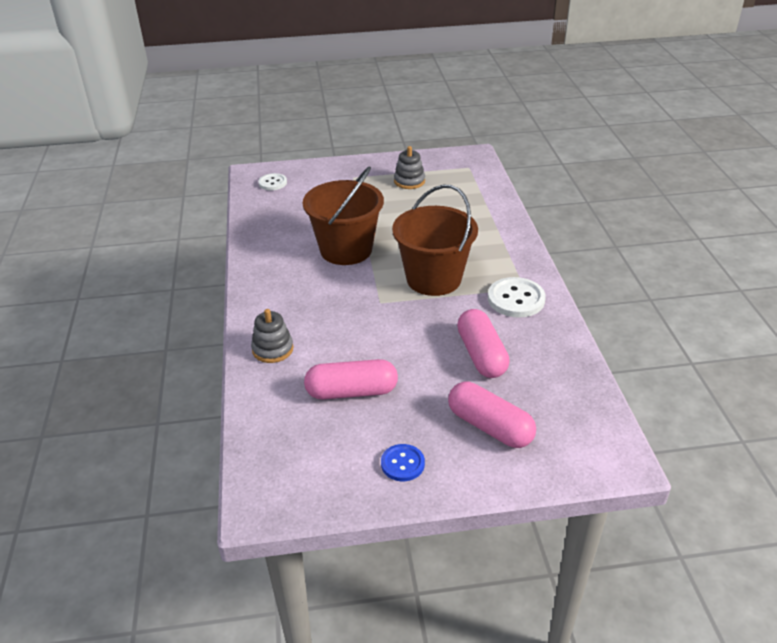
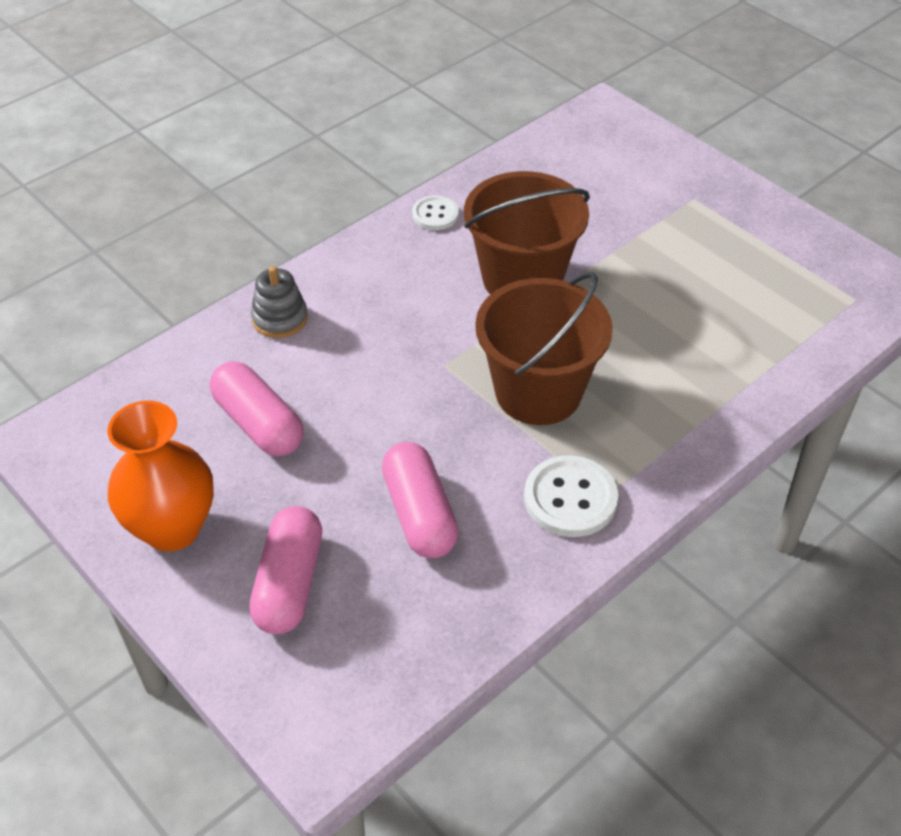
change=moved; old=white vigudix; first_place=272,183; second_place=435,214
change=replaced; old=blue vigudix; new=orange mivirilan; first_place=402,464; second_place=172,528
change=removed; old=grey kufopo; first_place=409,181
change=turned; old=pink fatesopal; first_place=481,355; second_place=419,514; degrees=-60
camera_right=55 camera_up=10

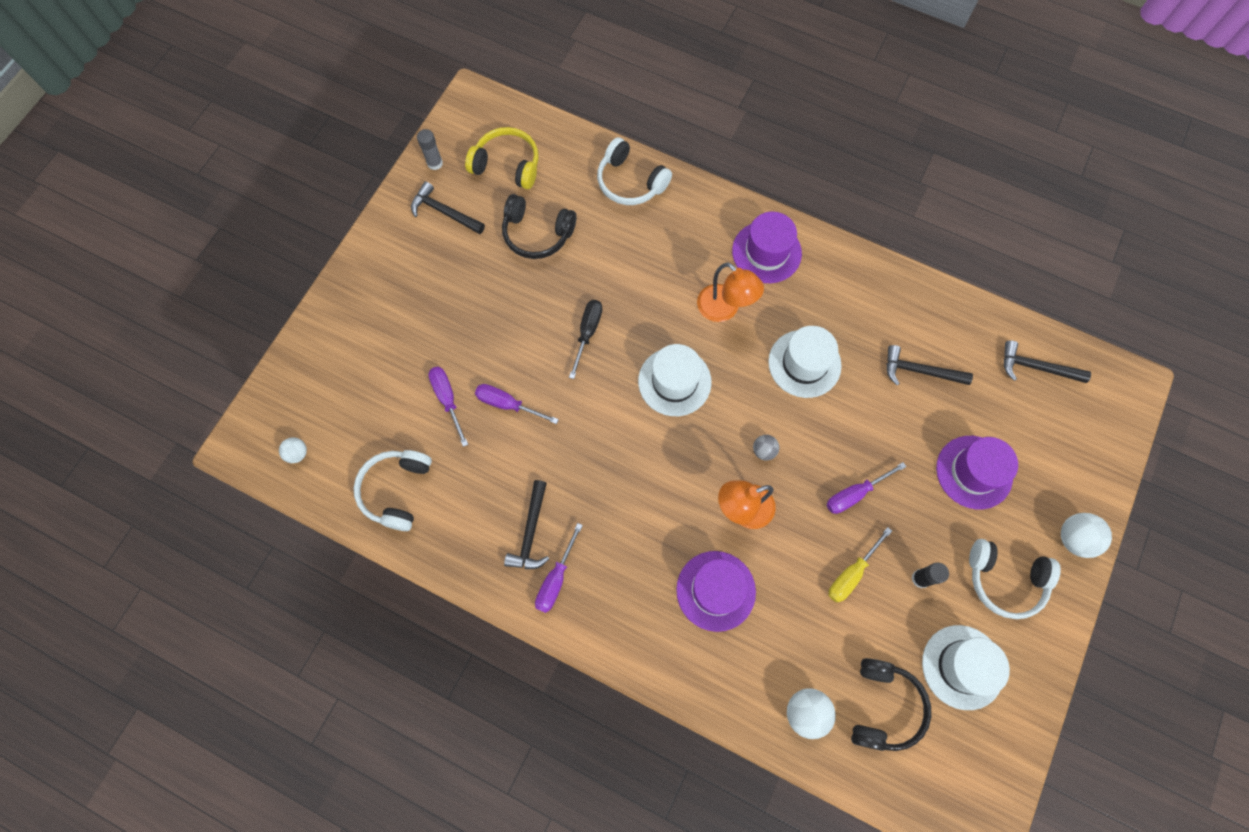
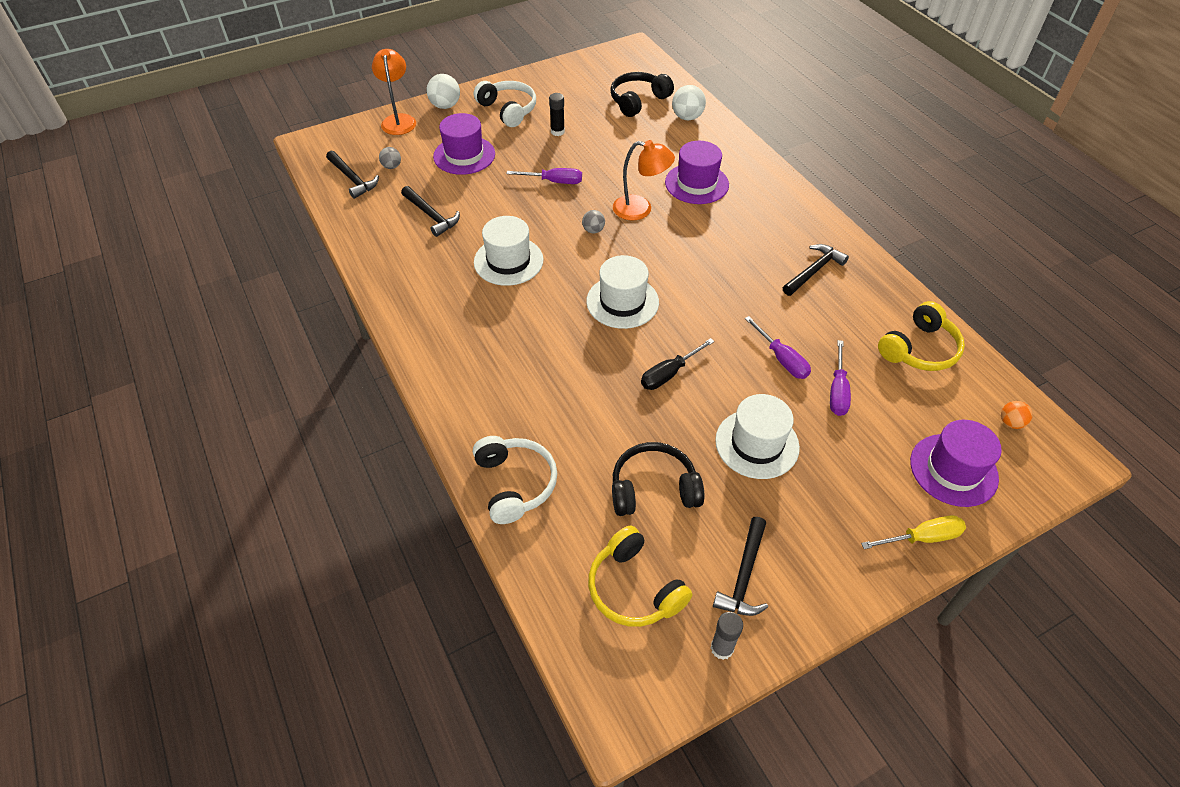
change=recoloured; old=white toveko; new=orange toveko; first_place=297,453; second_place=1010,423
change=recoloured; old=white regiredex; new=yellow regiredex; first_place=397,490; second_place=919,349
change=turned; old=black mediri; first_place=444,212; second_place=743,575; degrees=45
change=turned; old=black regiredex; first_place=537,233; second_place=653,489; degrees=-60
change=removed; old=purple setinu; first_place=556,579
change=moved; old=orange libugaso; first_place=724,309; second_place=398,120
change=moved; old=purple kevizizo; first_place=766,252; second_place=953,470
change=moved; old=yellow setinu; first_place=851,574; second_place=922,538
change=moved; old=white kevizizo; first_place=962,667; second_place=757,444
change=added; new=grey toveko; second_place=391,166
camera_right=-145 camera_up=-20

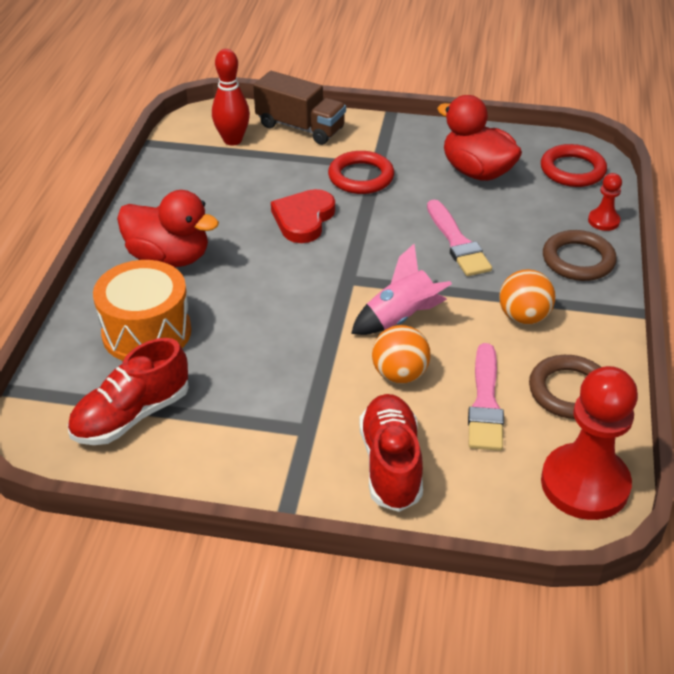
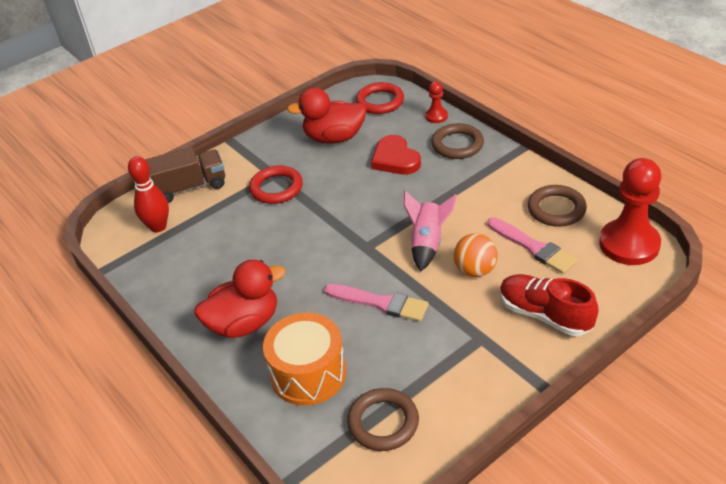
change=replaced; old=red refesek; new=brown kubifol; first_place=132,415; second_place=383,422
change=moved; old=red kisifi; first_place=303,219; second_place=395,159
change=moved; old=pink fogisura; first_place=457,242; second_place=380,303
change=removed; old=orange toveko; first_place=523,317
camera_right=-45 camera_up=0

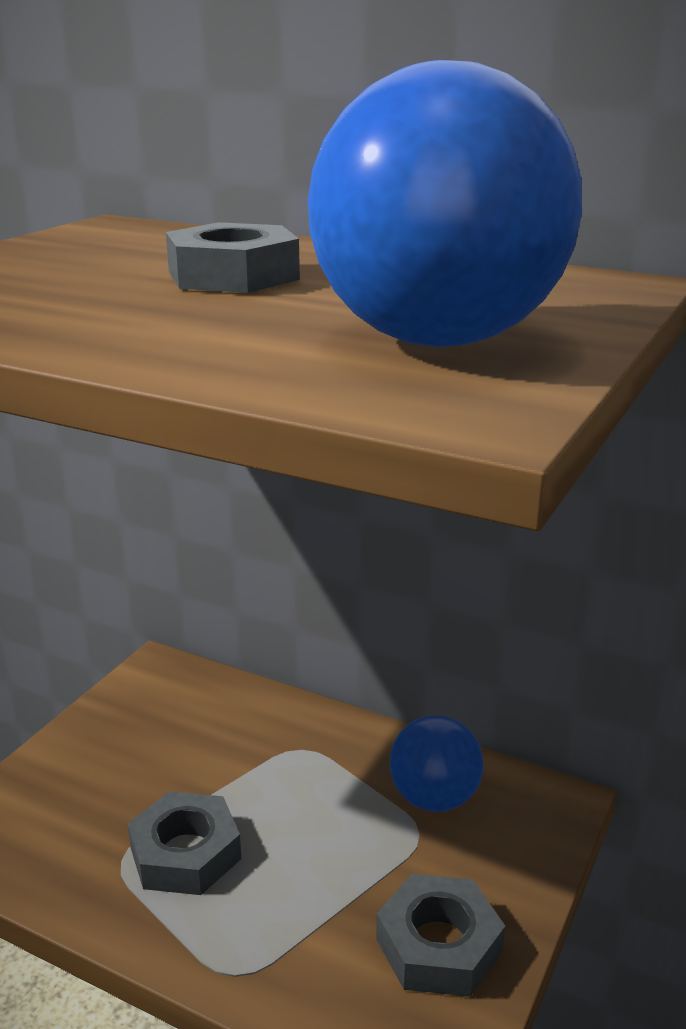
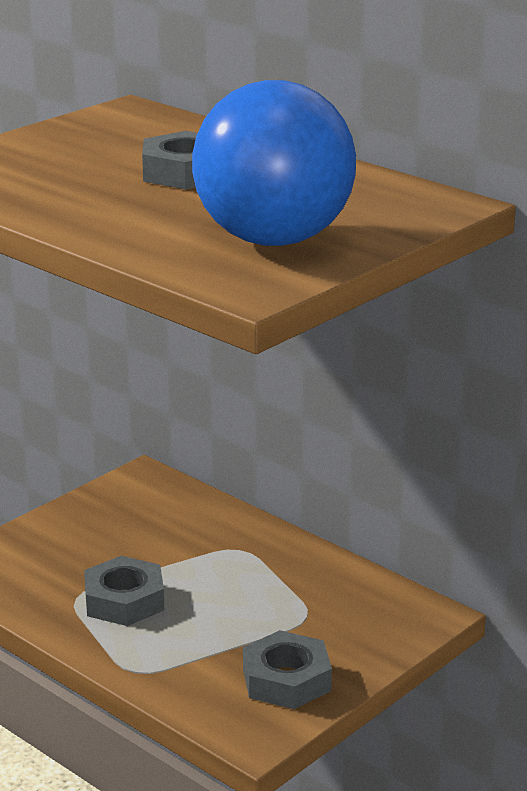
change=removed; old=blue toveko; first_place=434,798
camera_right=15 camera_up=0

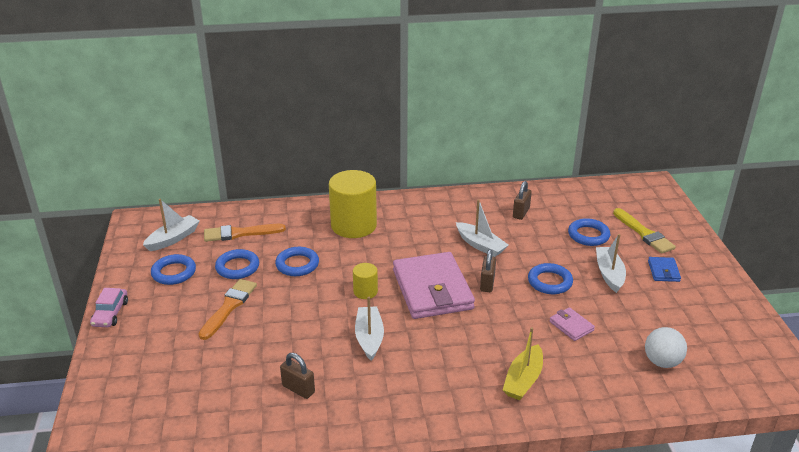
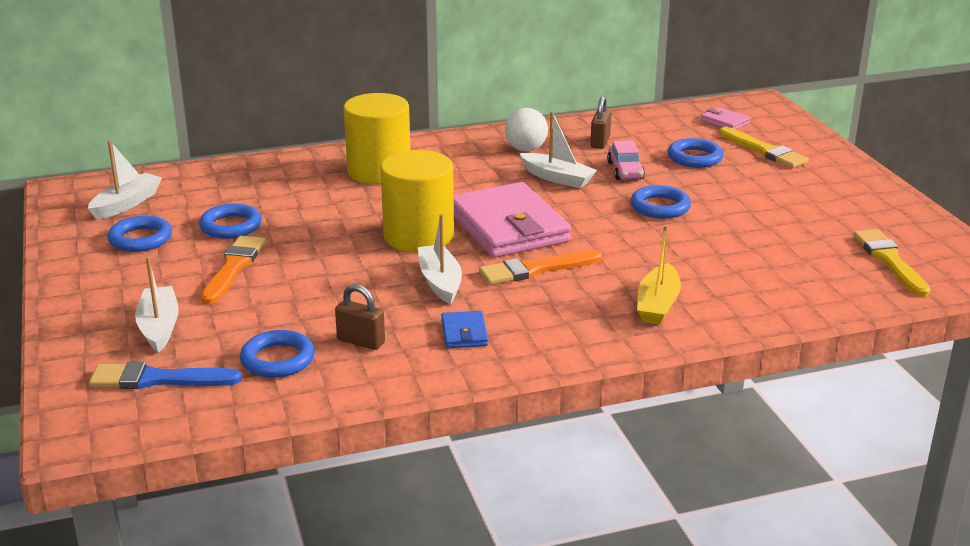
change=moved; old=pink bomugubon; first_place=110,313; second_place=625,170
change=moved; old=orange fogisura; first_place=240,233; second_place=535,269
change=moved; old=blue kubifol; first_place=297,264; second_place=278,359
change=resized; old=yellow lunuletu; first_place=365,291; second_place=418,236; factor=2.09
change=removed; old=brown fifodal; first_place=487,283
change=moved; old=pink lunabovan; first_place=571,326; second_place=724,122
change=moved; old=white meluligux; first_place=609,274; second_place=159,327
change=moved; old=white toveko; first_place=662,362; second_place=526,149
change=moved; old=blue lunabovan; first_place=663,271; second_place=464,333
change=added; new=blue fogisura; second_place=158,379
change=added; new=yellow fogisura; second_place=889,260
camera_right=-10 camera_up=-5

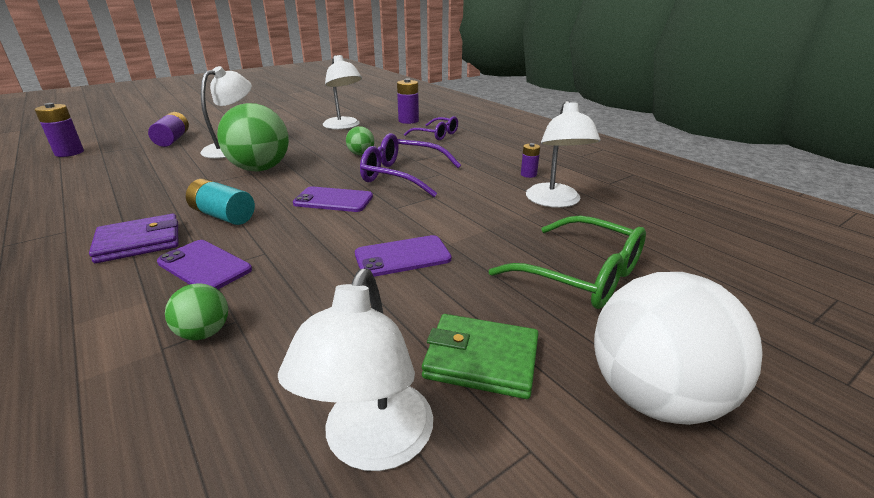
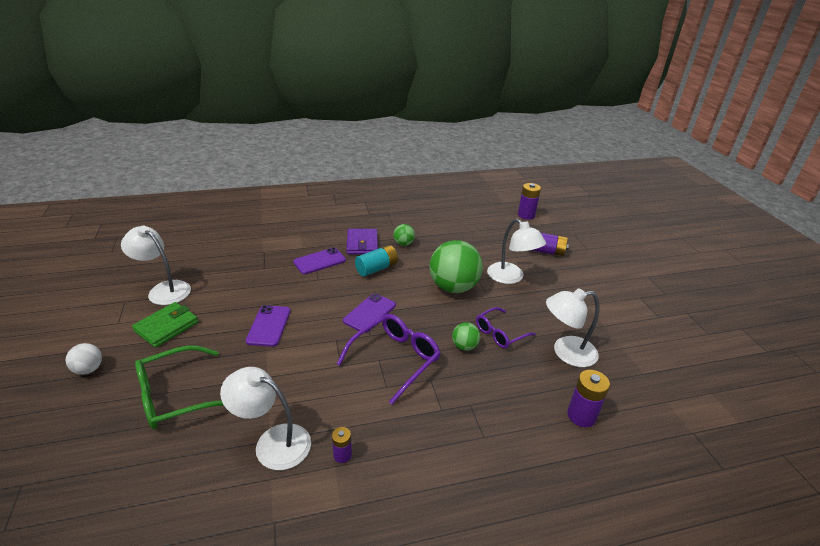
change=moved; old=green toveko; first_place=204,333; second_place=403,244
change=moved; old=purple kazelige; first_place=436,135; second_place=500,333
change=resized; old=white toveko; first_place=654,396; second_place=89,369; factor=0.47
camera_right=110 camera_up=5

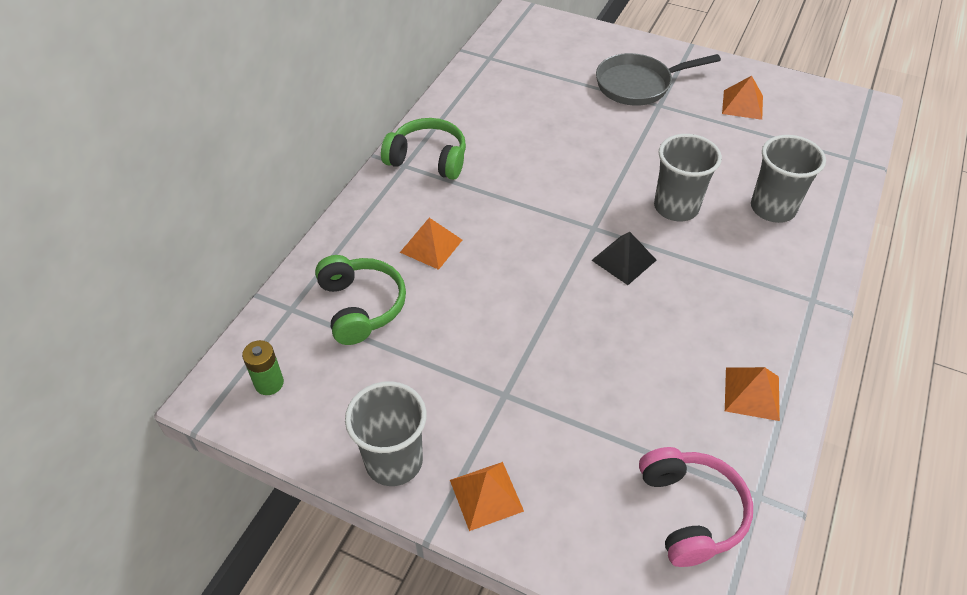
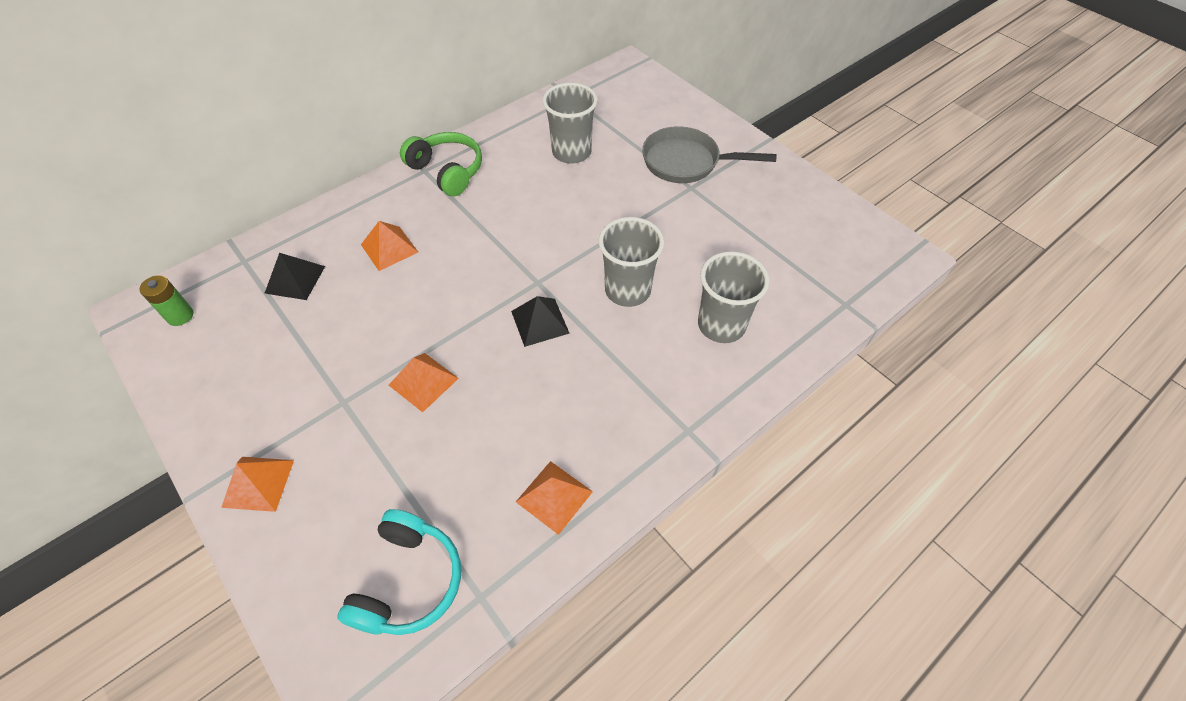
change=replaced; old=green regiredex; new=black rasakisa; first_place=361,306; second_place=295,279
change=moved; old=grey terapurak; first_place=394,461; second_place=571,152
change=recoloured; old=pink regiredex; new=turquoise regiredex; first_place=690,512; second_place=408,581
change=moved; old=orange rasakisa; first_place=742,104; second_place=423,381
camera_right=25 camera_up=5

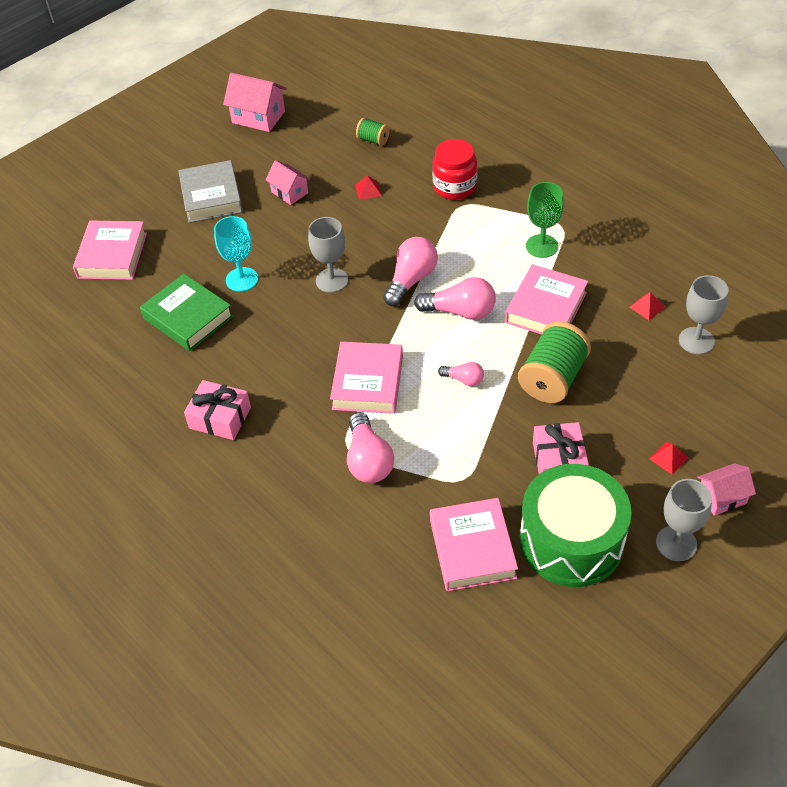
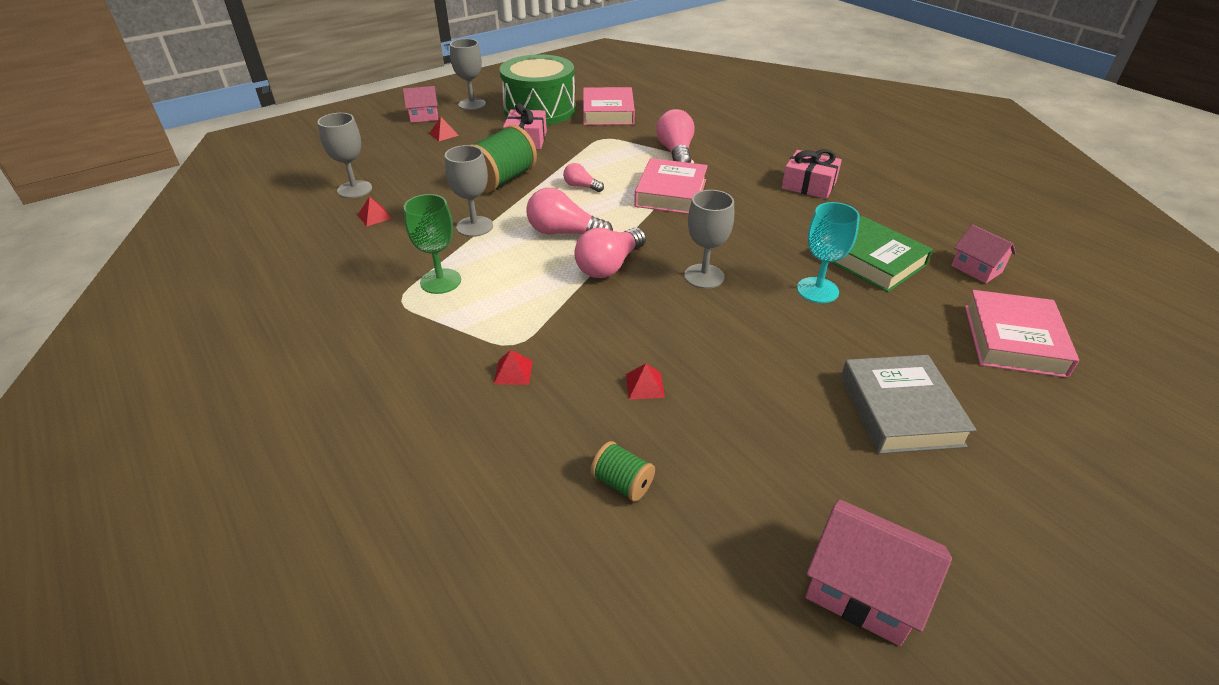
change=moved; old=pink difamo; first_place=289,192; second_place=976,269
change=replaced; old=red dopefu; new=red rasakisa; first_place=454,187; second_place=513,372
change=replaced; old=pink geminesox; new=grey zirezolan; first_place=546,307; second_place=474,226
camera_right=-175 camera_up=-10

